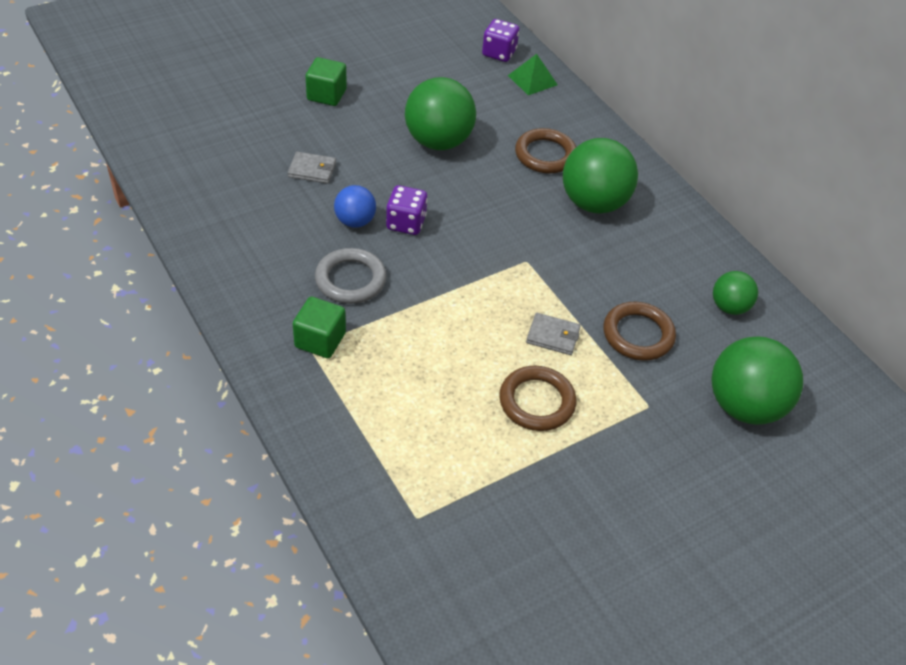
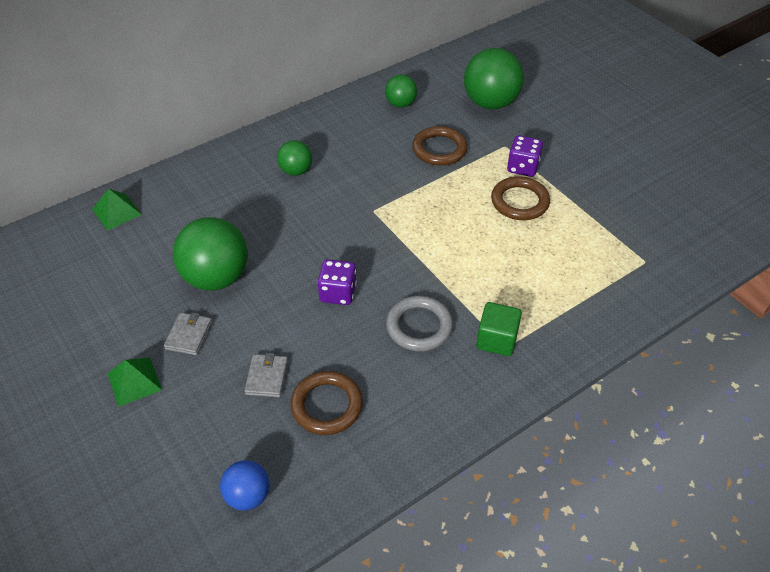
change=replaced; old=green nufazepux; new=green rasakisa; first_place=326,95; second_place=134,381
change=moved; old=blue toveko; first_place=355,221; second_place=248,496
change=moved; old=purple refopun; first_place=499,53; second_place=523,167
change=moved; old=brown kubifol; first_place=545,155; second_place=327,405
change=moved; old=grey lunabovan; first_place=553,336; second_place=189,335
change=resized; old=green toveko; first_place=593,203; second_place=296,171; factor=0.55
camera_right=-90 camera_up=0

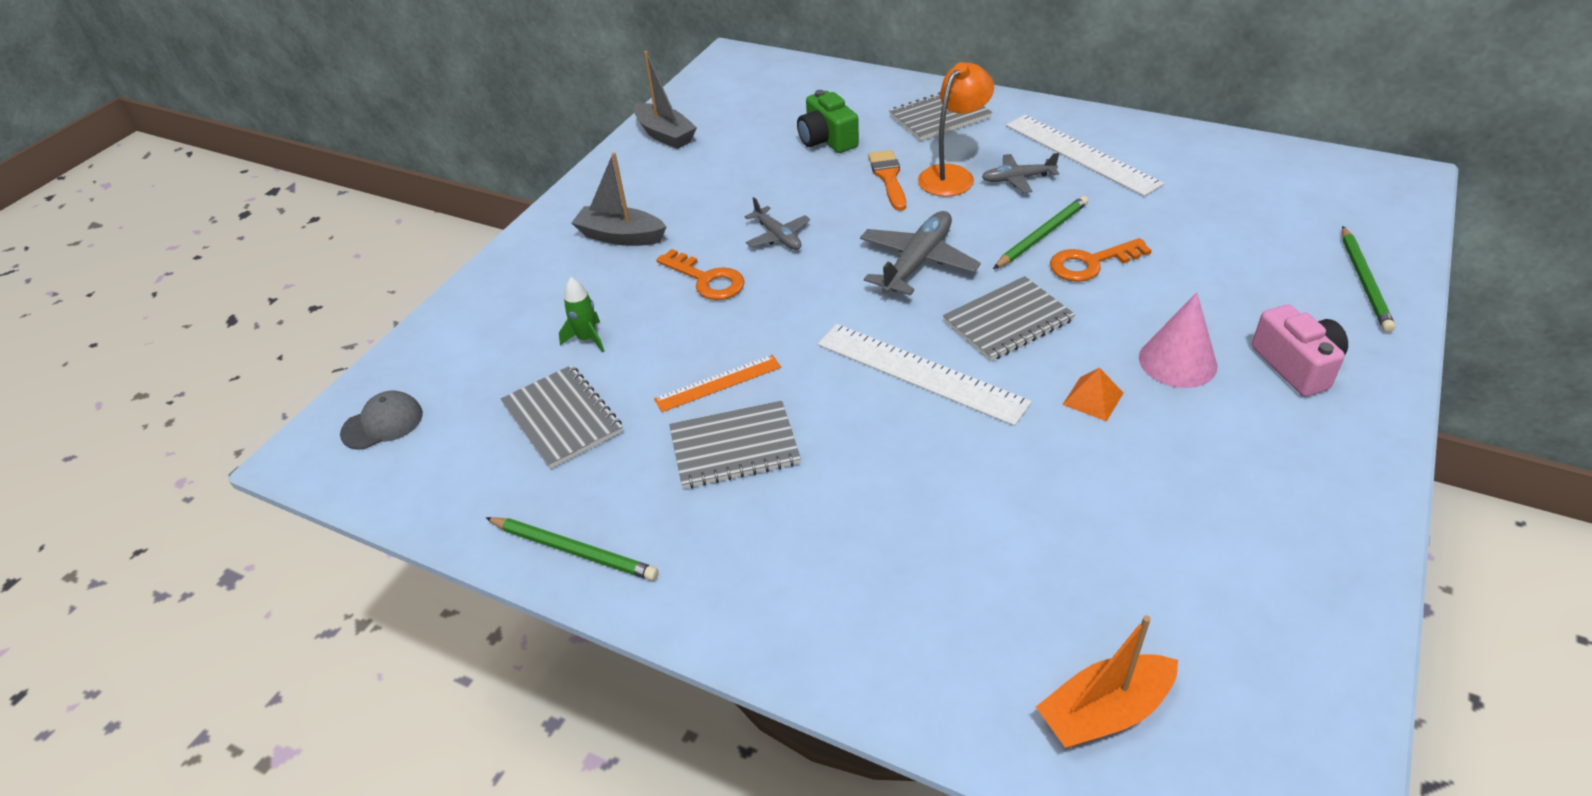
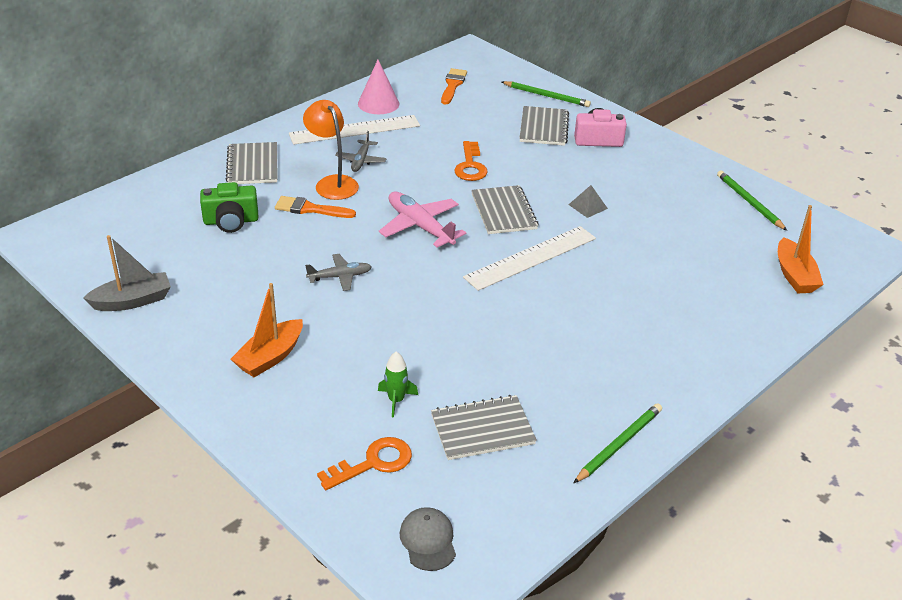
change=recoloured; old=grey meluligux; new=orange meluligux; first_place=621,236; second_place=270,357
change=removed; old=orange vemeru; first_place=718,383
change=moved; old=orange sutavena; first_place=706,279; second_place=373,463
change=moved; old=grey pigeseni; first_place=734,447; second_place=543,128
change=recoloured; old=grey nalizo; new=pink nalizo; first_place=917,263; second_place=420,226
change=moved; old=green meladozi; first_place=1042,235; second_place=749,202
change=recoloured; old=orange rasakisa; new=grey rasakisa; first_place=1093,398; second_place=588,206
change=moved; old=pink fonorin; first_place=1177,361; second_place=378,103
change=added; new=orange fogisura; second_place=453,85
camera_right=-75 camera_up=-5

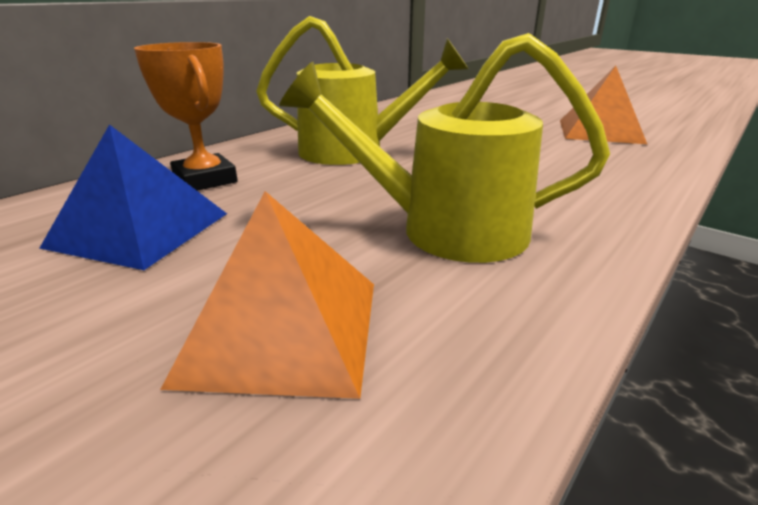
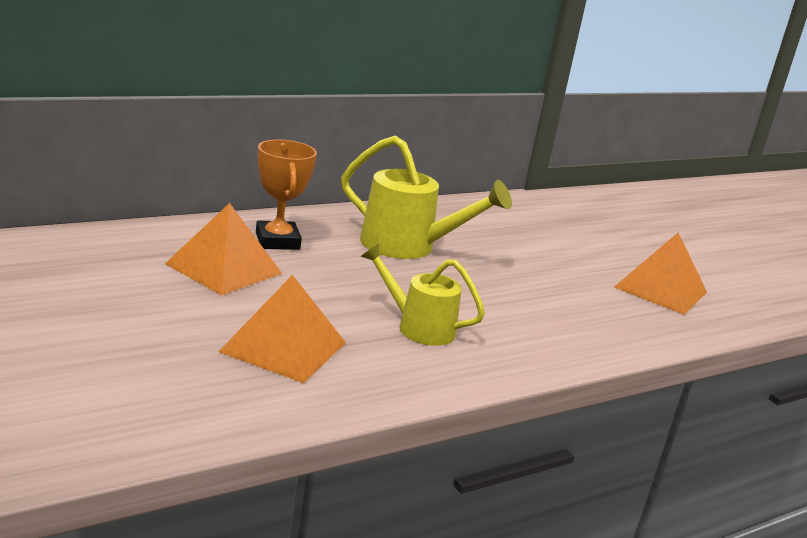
change=recoloured; old=blue rasakisa; new=orange rasakisa; first_place=139,229; second_place=223,268
change=resized; old=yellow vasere; first_place=444,229; second_place=418,327; factor=0.65
camera_right=15 camera_up=-5

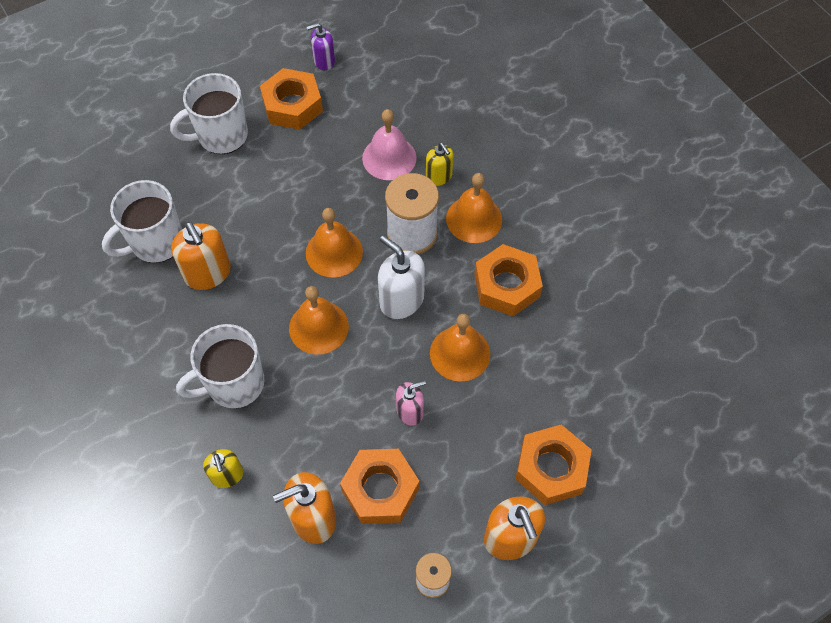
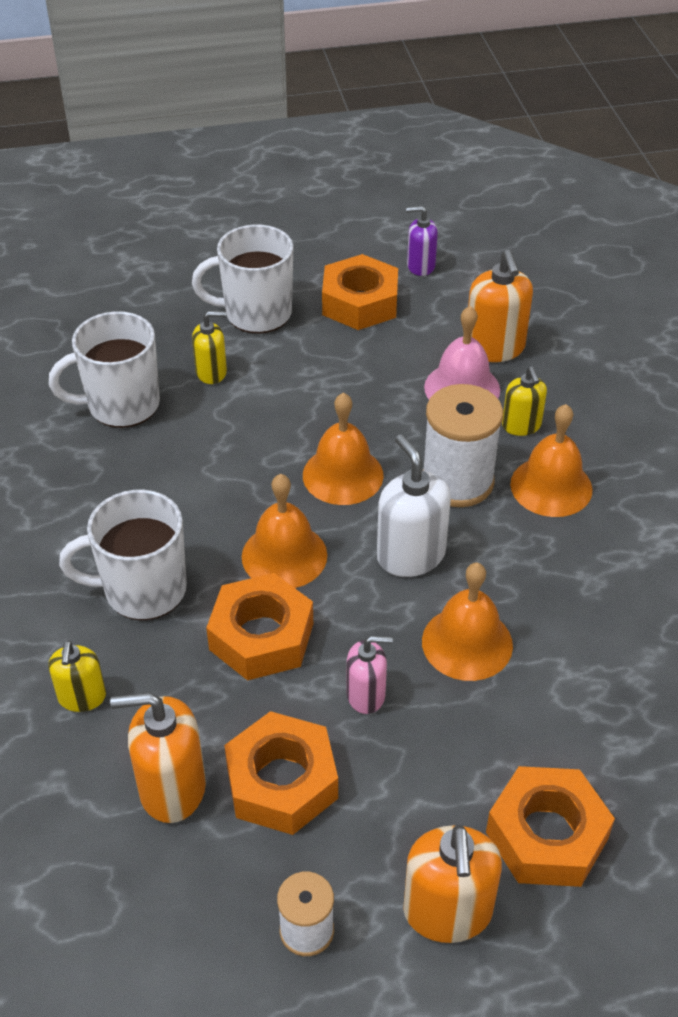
change=moved; old=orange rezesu; first_place=208,273; second_place=494,348
change=moved; old=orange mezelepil; first_place=507,285; second_place=261,636
change=added; new=yellow rezesu; second_place=211,372
camera_right=20 camera_up=-15

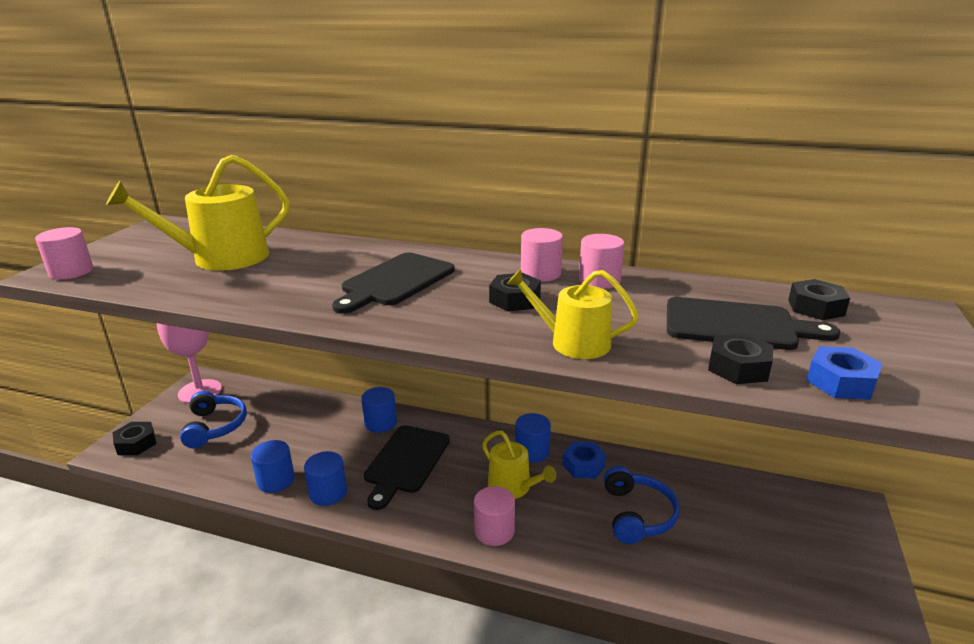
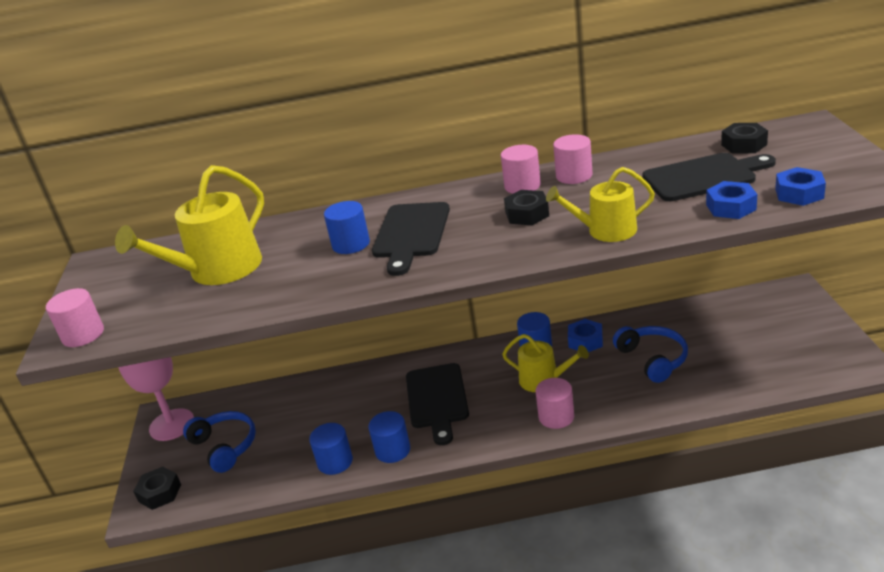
change=moved; old=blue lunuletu; first_place=380,423; second_place=351,244
change=recoloured; old=black mezelepil; new=blue mezelepil; first_place=738,367; second_place=730,207
camera_right=-20 camera_up=5

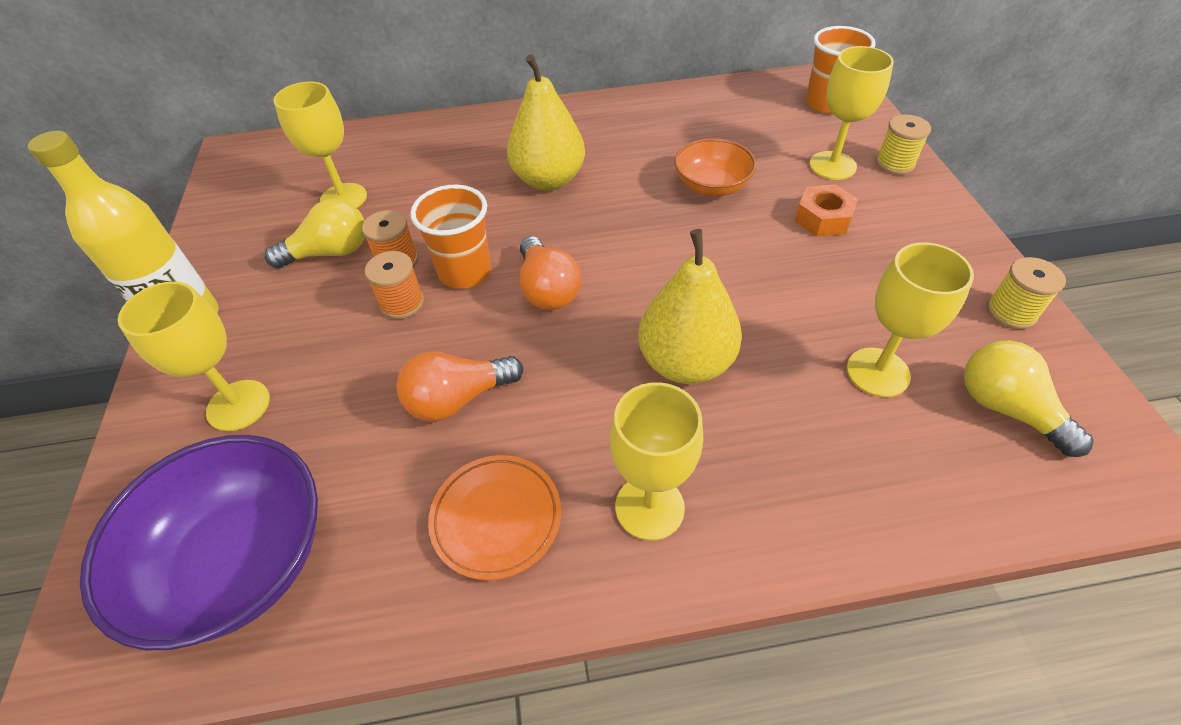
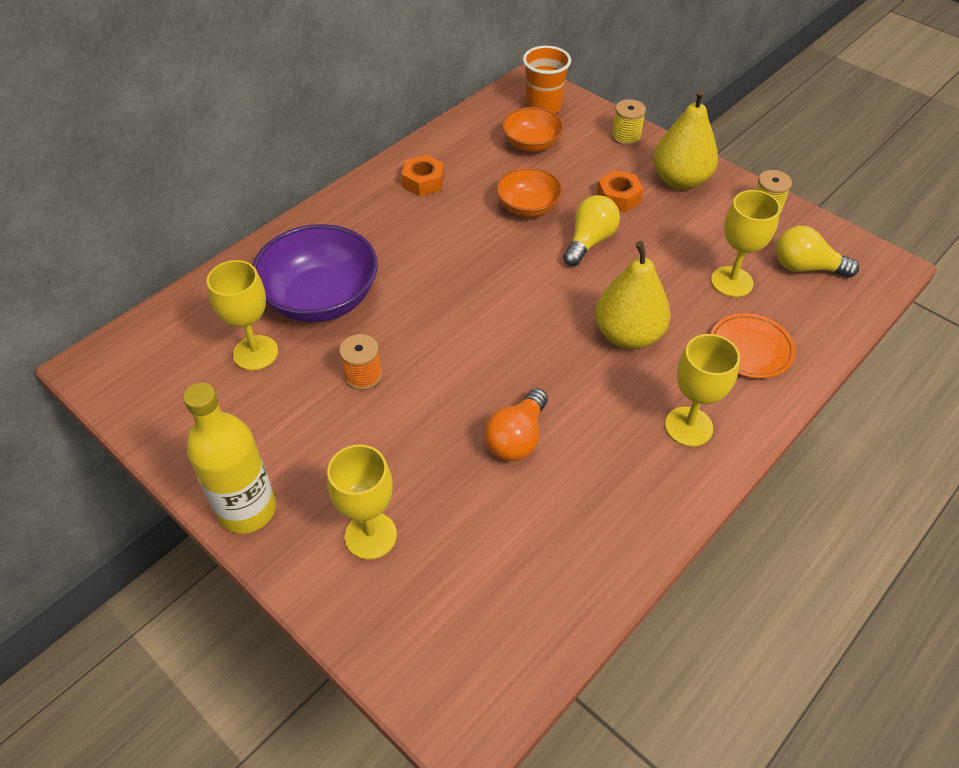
change=moved; old=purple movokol; first_place=240,561; second_place=321,298
change=moved; old=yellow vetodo; first_place=330,252; second_place=589,241
change=removed; old=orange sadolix; first_place=402,303
change=removed; old=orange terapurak; first_place=465,272
change=moved; old=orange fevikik; first_place=496,518; second_place=750,349
change=moved; old=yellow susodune; first_place=548,180; second_place=680,180
change=removed; old=orange vetodo; first_place=547,289
change=removed; old=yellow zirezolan; first_place=832,166
change=added; new=orange mezelepil; second_place=423,181
change=added; new=orange movokol; second_place=531,144
camera_right=-40 camera_up=0

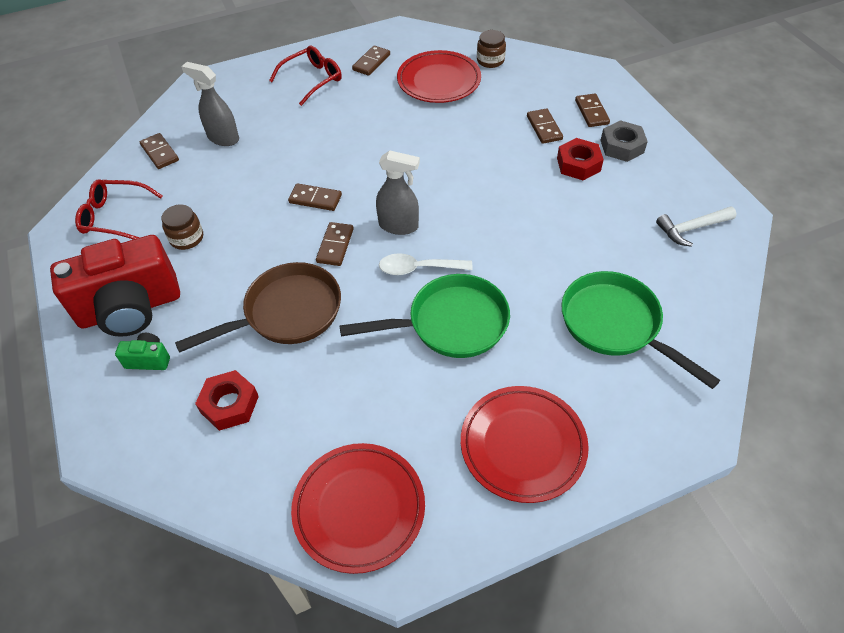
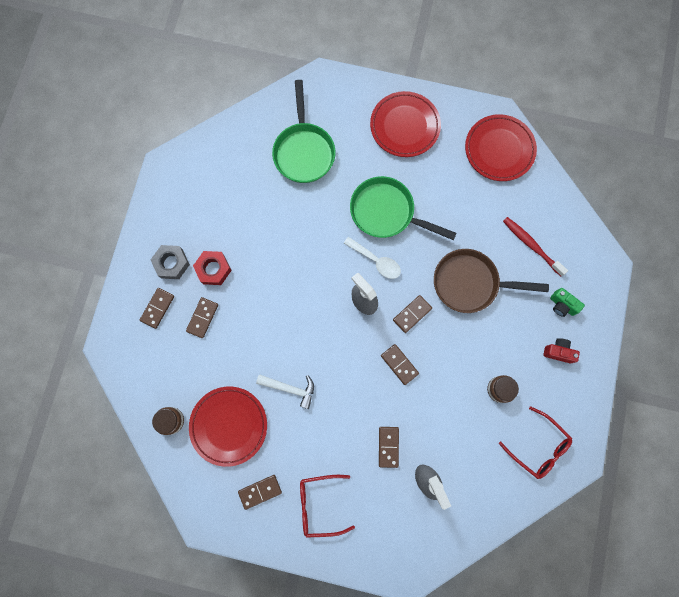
change=resized; old=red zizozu; first_place=130,308; second_place=558,352; factor=0.41
change=moved; old=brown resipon; first_place=159,153; second_place=388,446
change=replaced; old=red mezelepil; new=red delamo; first_place=229,404; second_place=531,245
change=moved; old=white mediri; first_place=691,229; second_place=290,389
camera_right=-145 camera_up=25

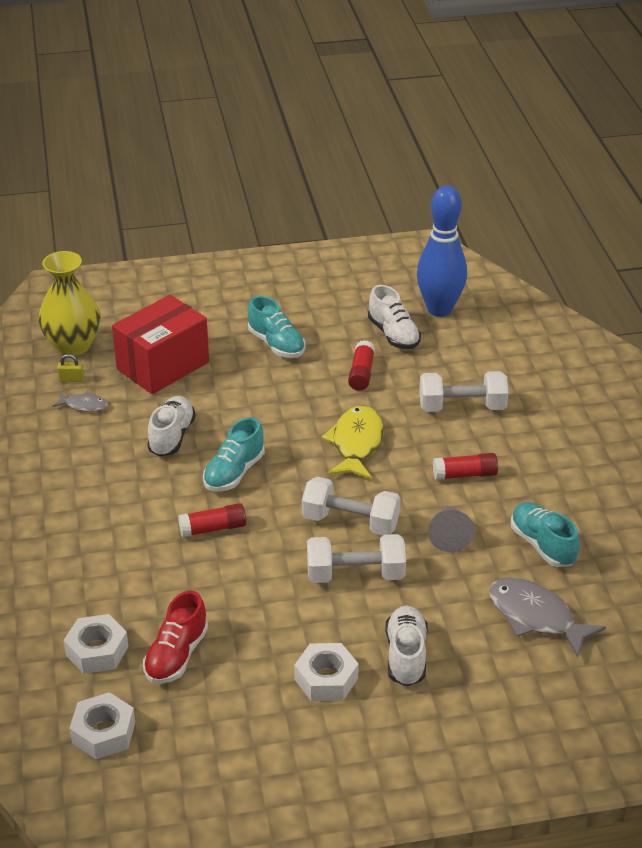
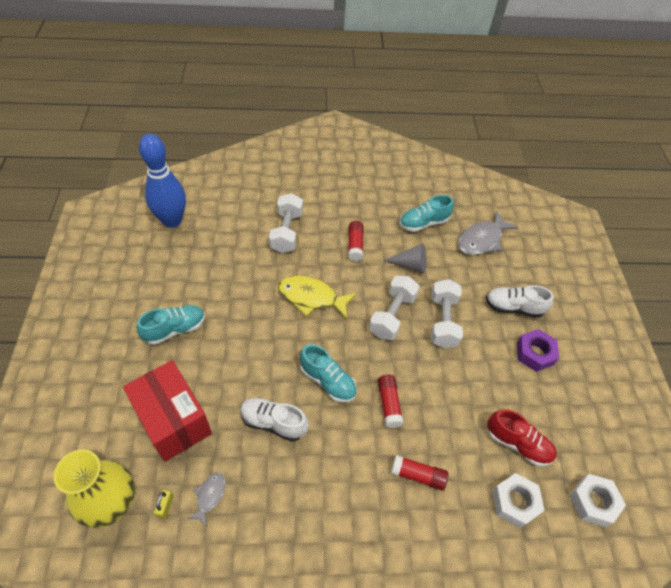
change=recoloured; old=white mezelepil; new=purple mezelepil; first_place=326,679; second_place=534,353
change=moved; old=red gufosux; first_place=361,373; second_place=418,475
change=removed; old=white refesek; first_place=393,334
camera_right=-85 camera_up=15

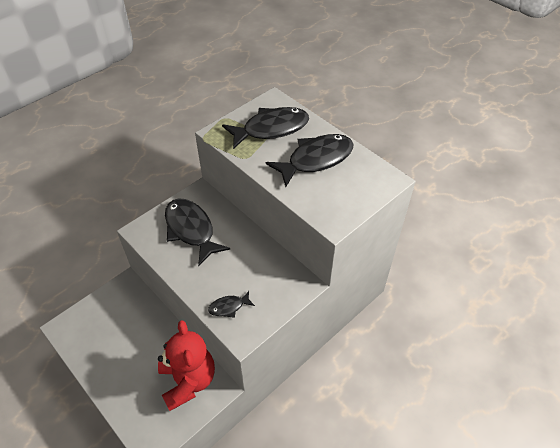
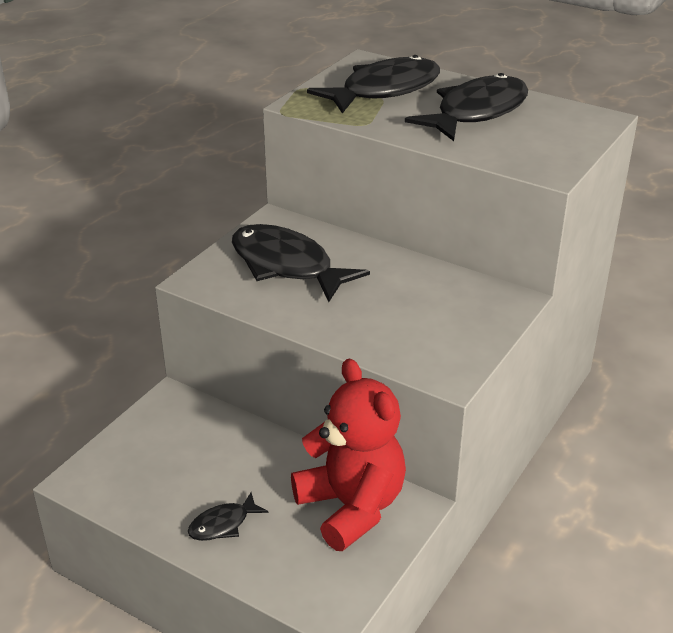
change=moved; old=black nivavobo; first_place=229,307; second_place=223,524
camera_right=-15 camera_up=-15

